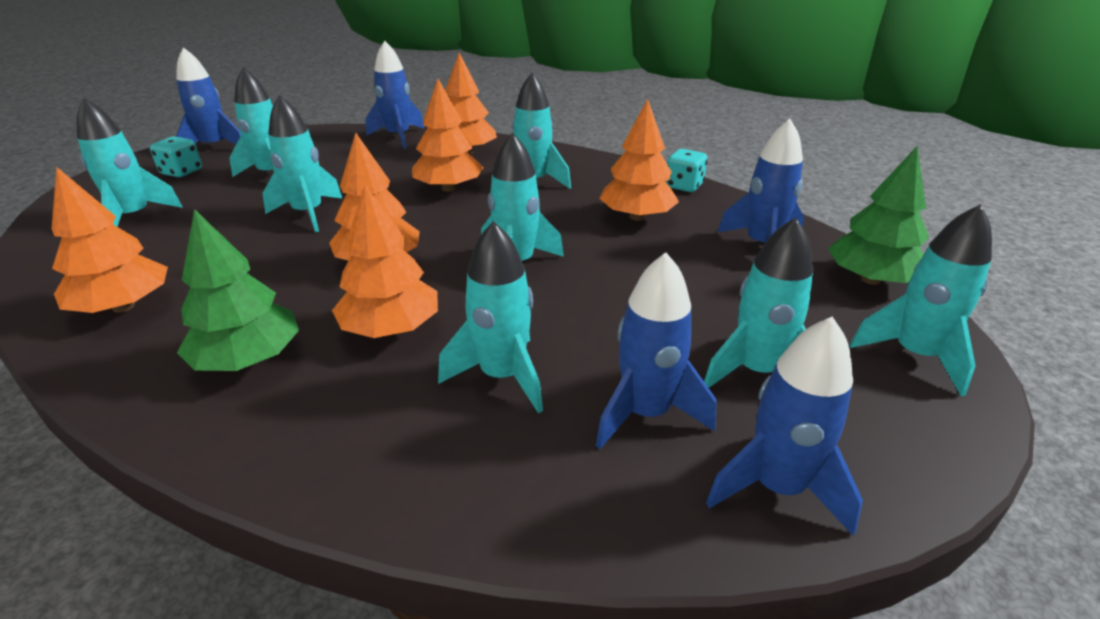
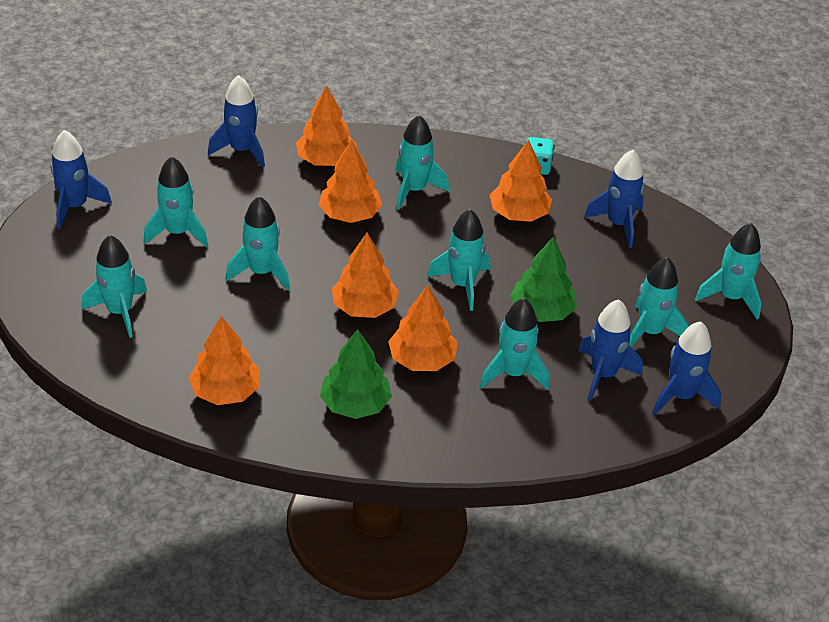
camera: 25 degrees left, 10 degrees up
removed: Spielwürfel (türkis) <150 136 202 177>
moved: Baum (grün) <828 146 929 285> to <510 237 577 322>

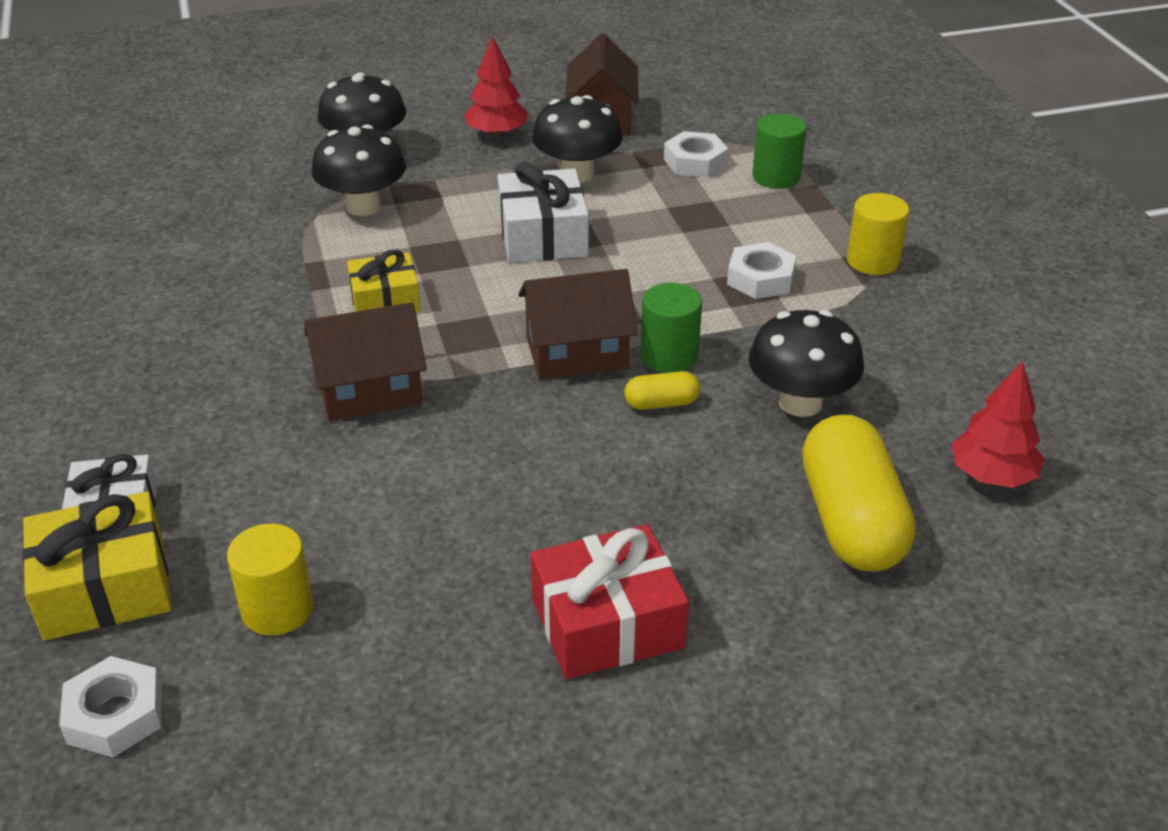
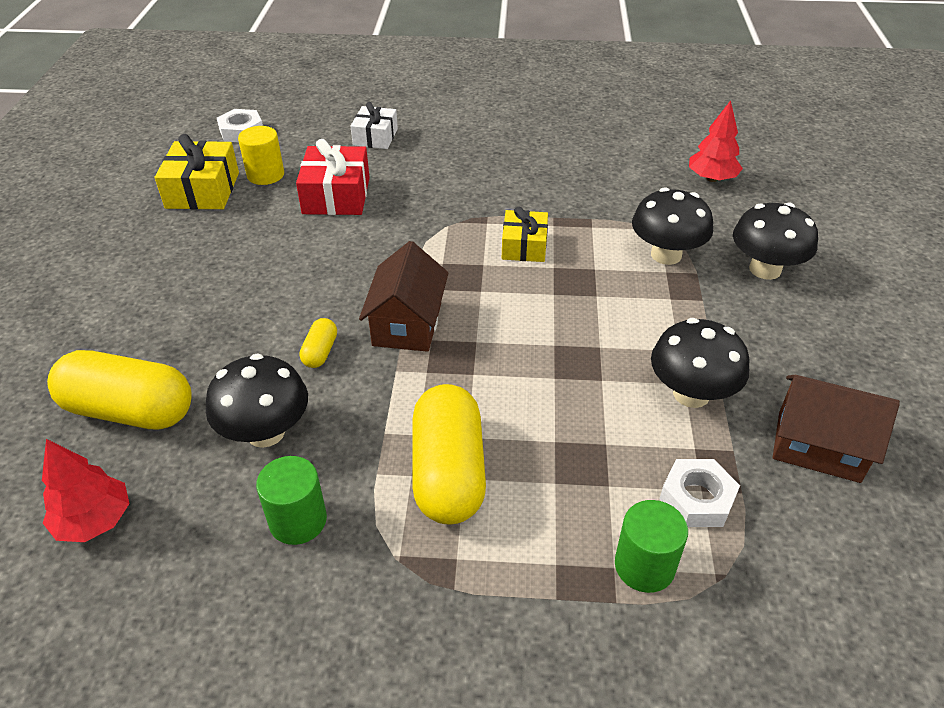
camera: 110 degrees right, 5 degrees up
removed: Geschenk (weiß) <498 162 589 263>; Vollzylinder (gelb) <847 193 909 275>; Haus (braun) <304 302 427 421>
moved: Baum (rot) <464 36 528 137> to <689 100 743 182>; Vollzylinder (grün) <641 283 702 373> to <256 456 327 545>; Geschenk (gelb) <22 491 172 641> to <155 134 239 210>; Geschenk (rot) <531 524 689 679> to <296 139 370 215>
replaced: Sechskantmutter (weiß) <727 242 796 299> to Kapsel (gelb) <413 384 486 525>

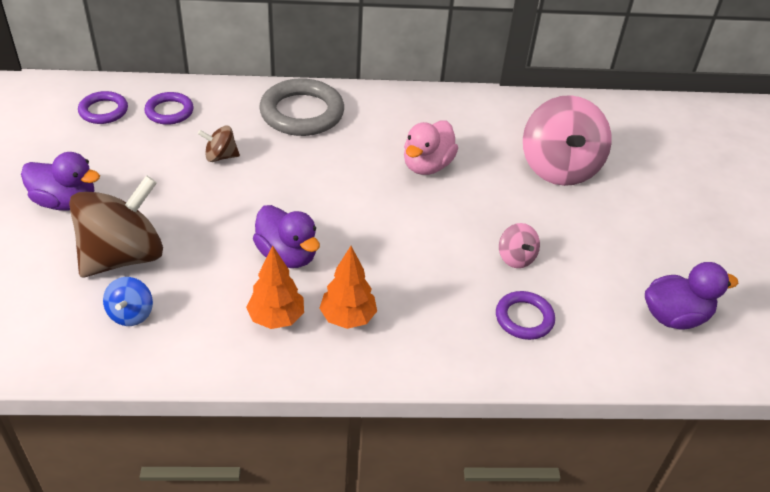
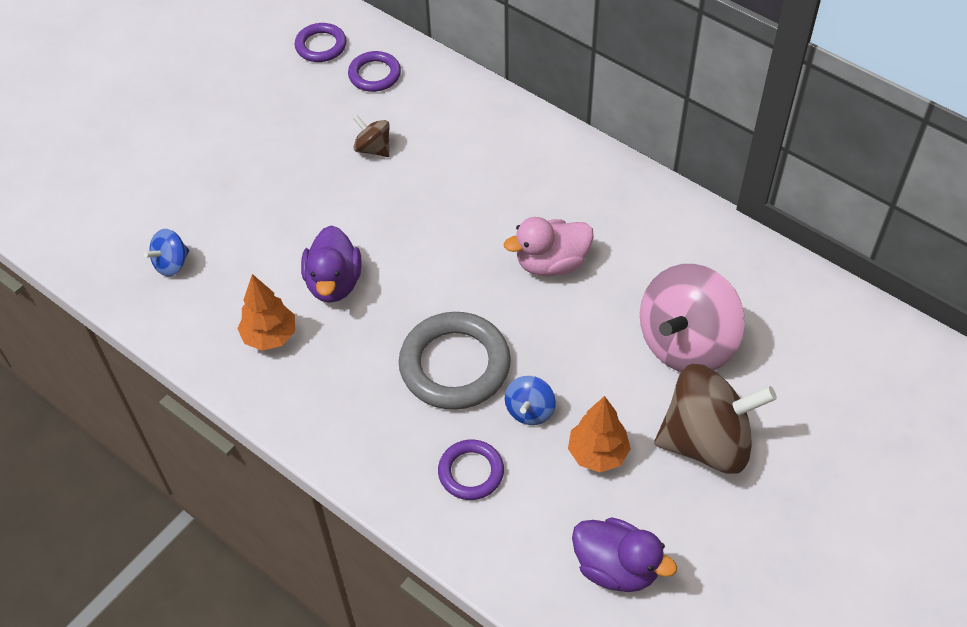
camera: 45 degrees right, 10 degrees up
removed: Ente (lila) <21 152 100 210>
moved: Ring (grau) <259 78 344 136> to <399 312 511 410>; Kreisel (braun) <69 175 163 277> to <655 364 777 474>; Baum (orange) <319 246 377 329> to <568 396 631 472>
recoloured: Kreisel (rosa) <499 223 540 268> to Kreisel (blau) <505 376 556 425>

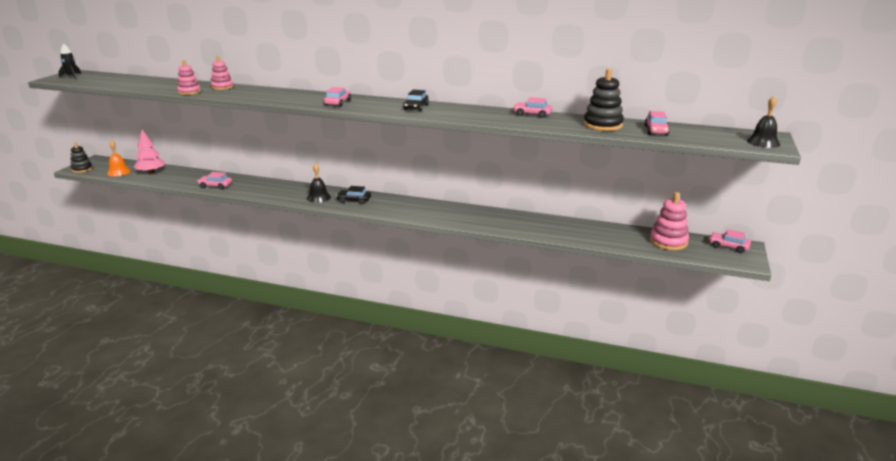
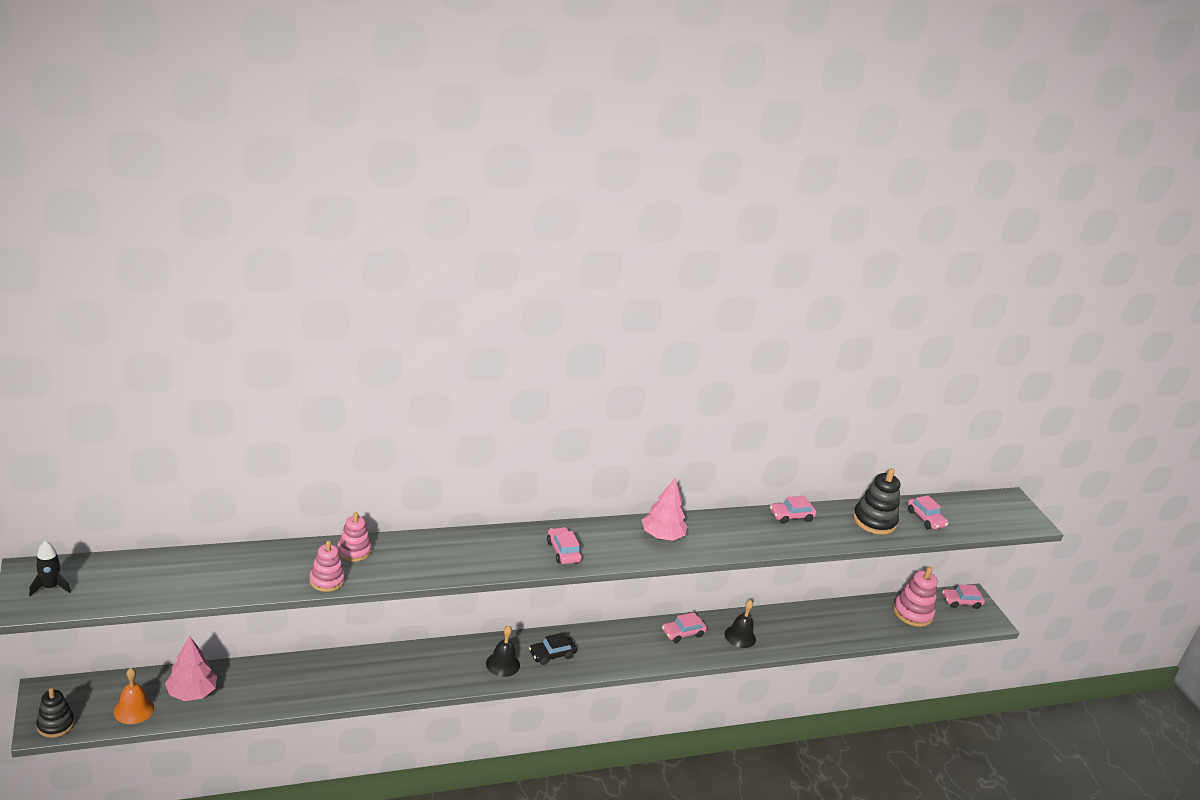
camera: 40 degrees left, 5 degrees up
moved: Glocke (schwarz) <747 96 780 148> to <724 600 756 648>; Auto (rosa) <197 172 232 189> to <662 612 707 643>
replaced: Auto (schwarz) <403 90 429 111> to Baum (rosa) <642 478 688 541>

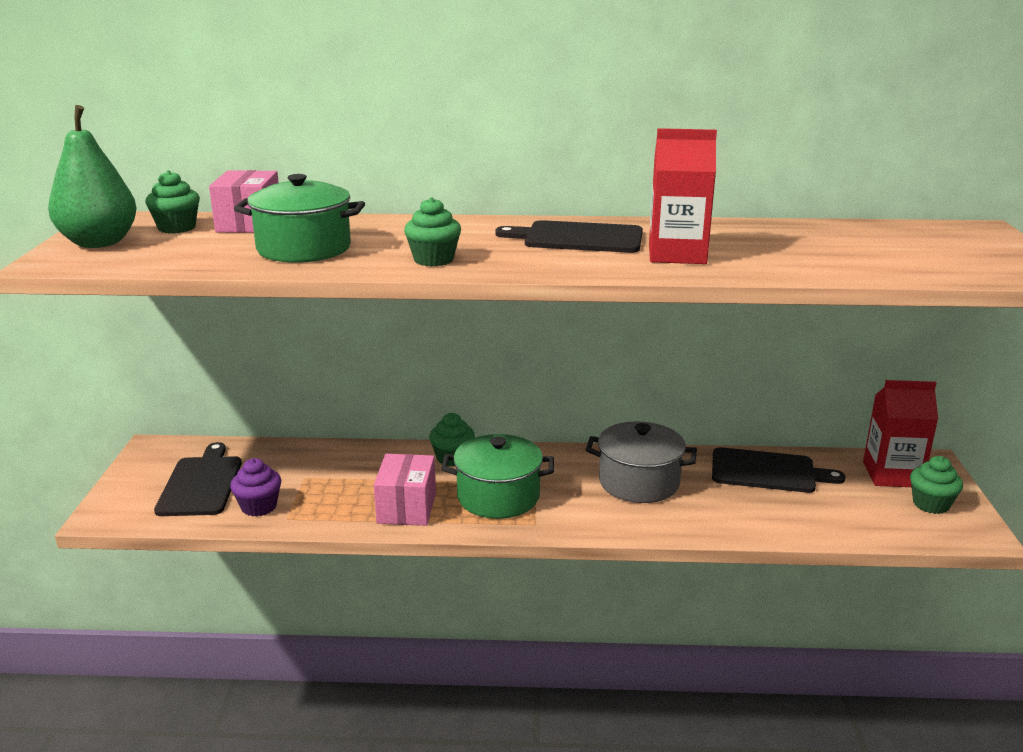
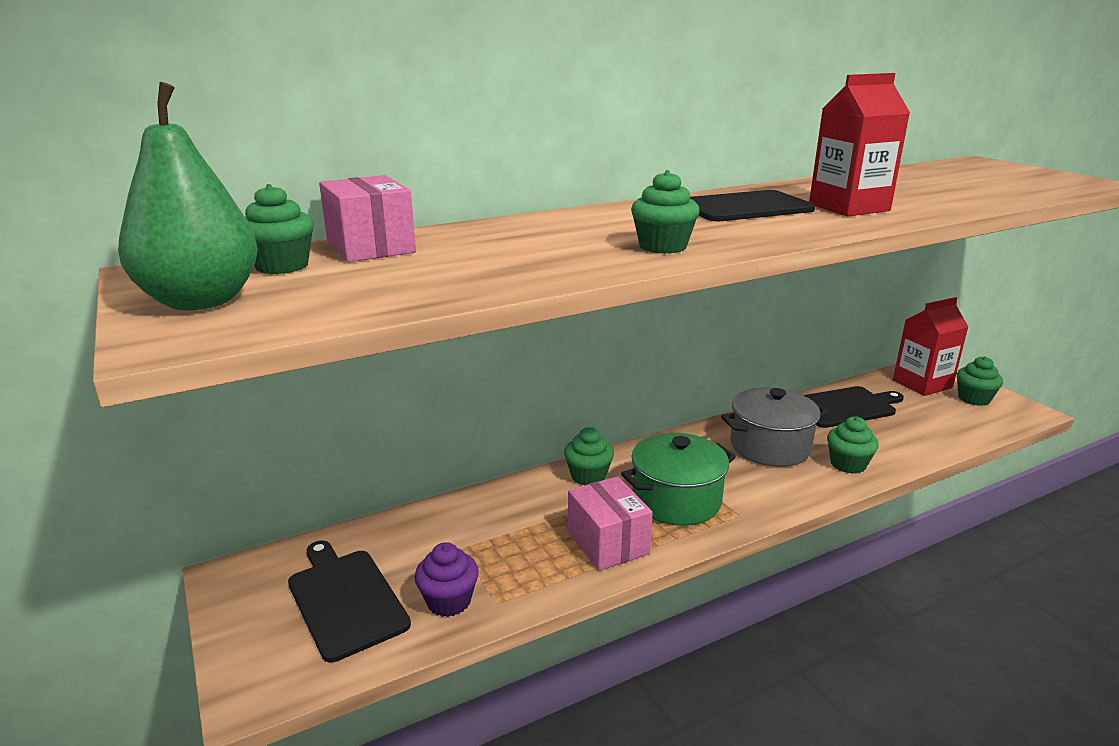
camera: 30 degrees left, 0 degrees up
removed: Kochtopf (grün) <234 174 365 263>
added: Muffin (grün) <827 416 879 474>

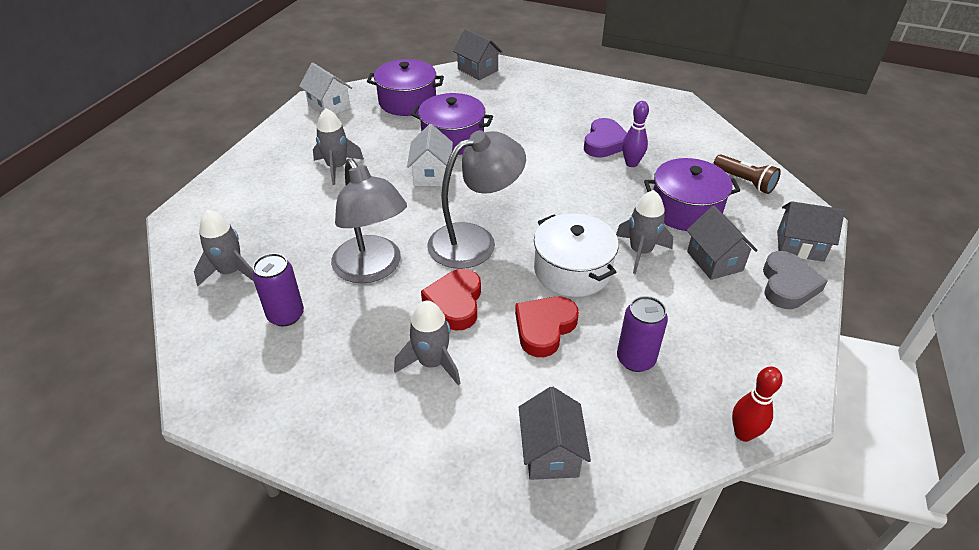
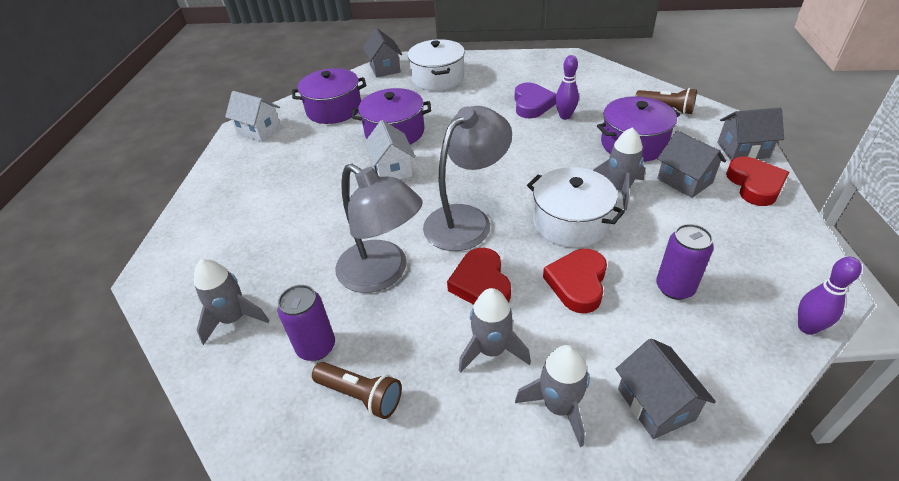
camera: 15 degrees left, 0 degrees up
added: Kochtopf (weiß) <408 39 465 91>; Taschenlampe (braun) <312 362 402 419>
moved: Rakete (grau) <313 108 364 185> to <515 345 590 447>
recoloured: Herz (grau) <763 251 827 309> to Herz (rot) <726 156 789 206>; Bowlingkegel (rot) <732 367 783 442> to Bowlingkegel (lila) <798 257 862 335>
turned: Haus (grau) <453 29 502 80> = <363 28 402 78> 45 degrees clockwise

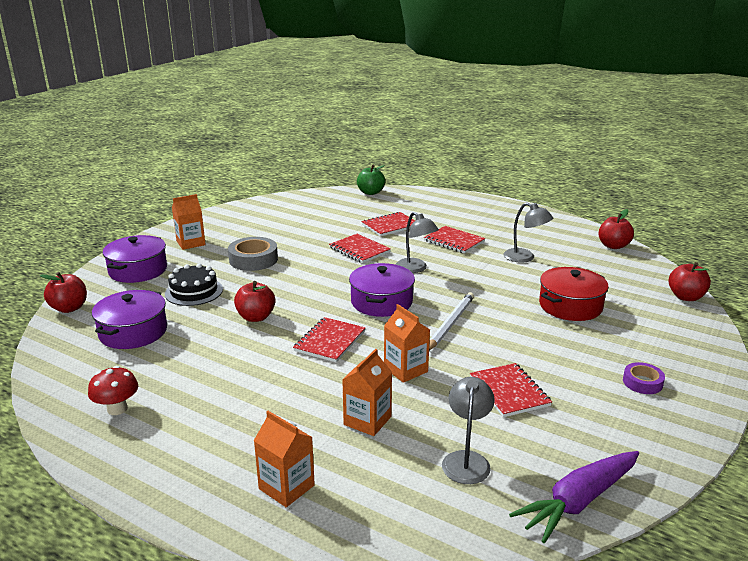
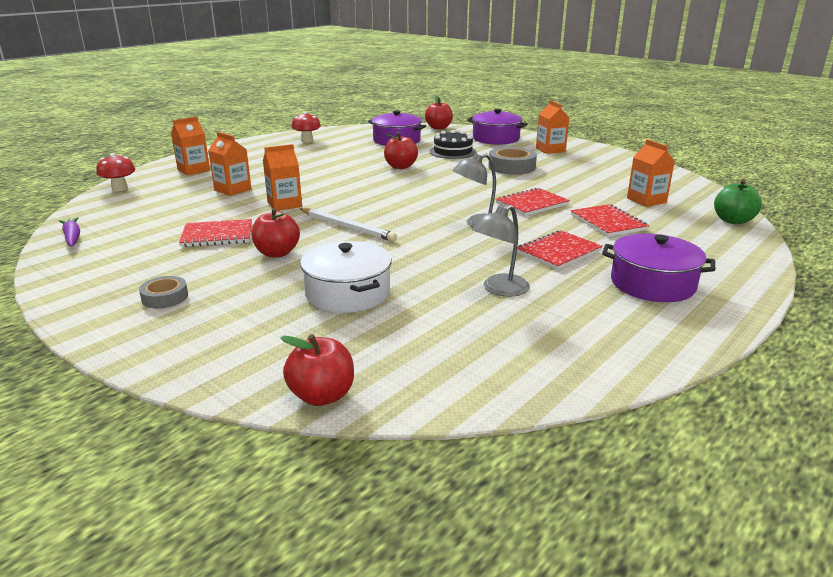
camera: 100 degrees right, 0 degrees up
removed: Notizbuch (rot) <293 317 366 362>; Lampe (grau) <442 377 495 484>
added: Getränkekarton (orange) <627 139 675 207>; Pilz (rot) <96 153 135 191>
moved: Apfel (rot) <599 209 634 249> to <251 208 300 257>; Kochtopf (lila) <349 263 415 317> to <602 233 715 302>
recoloured: Kochtopf (rot) <539 267 609 321> to Kochtopf (weiß) <300 241 392 313>; Klebeband (lila) <623 362 665 394> to Klebeband (grau) <139 276 188 309>
resized: Karotte (lila) <509 451 639 543> = <59 217 80 247> x0.57

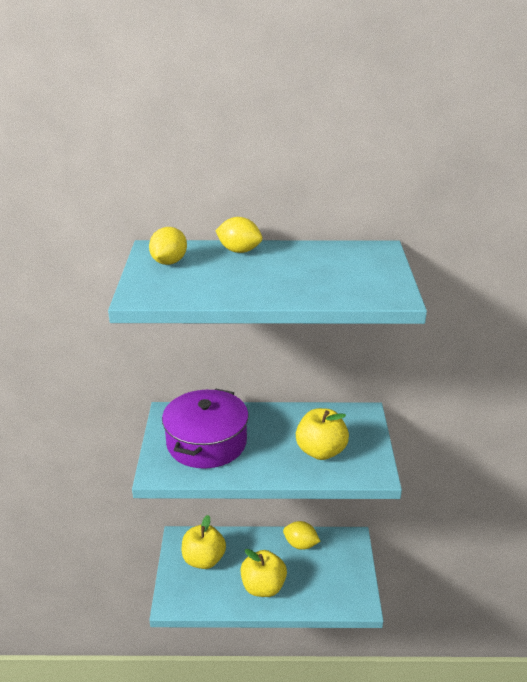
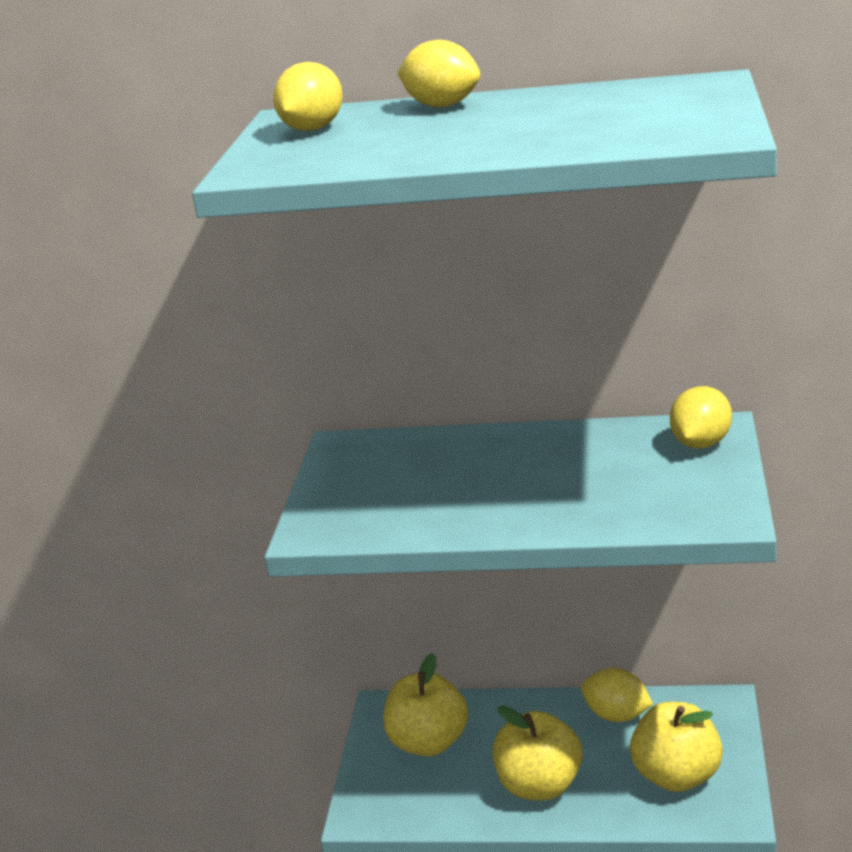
camera: 10 degrees right, 5 degrees down
removed: Kochtopf (lila) <162 389 249 469>
added: Zitrone (gelb) <670 386 732 448>
moved: Apfel (gelb) <296 408 349 460> to <630 702 723 792>

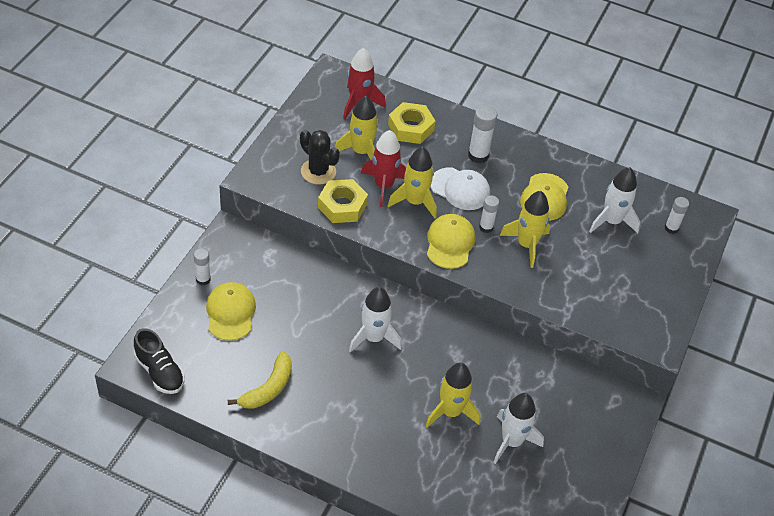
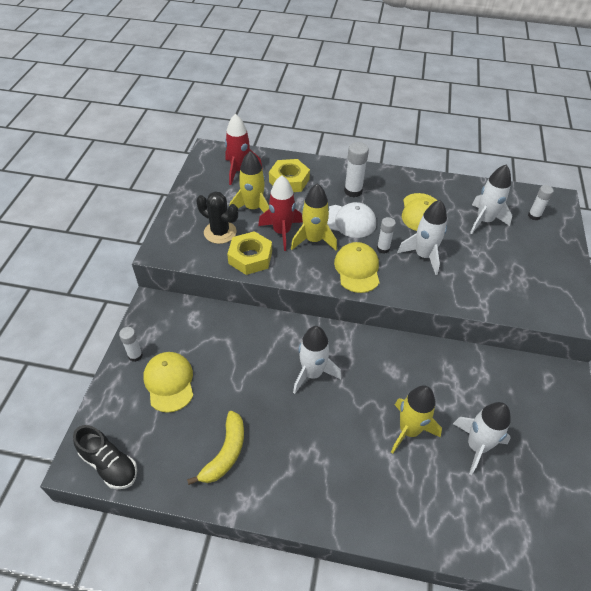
camera: 10 degrees left, 0 degrees up
recoloured: Rakete (gelb) <499 191 550 268> to Rakete (weiß) <397 200 447 275>

